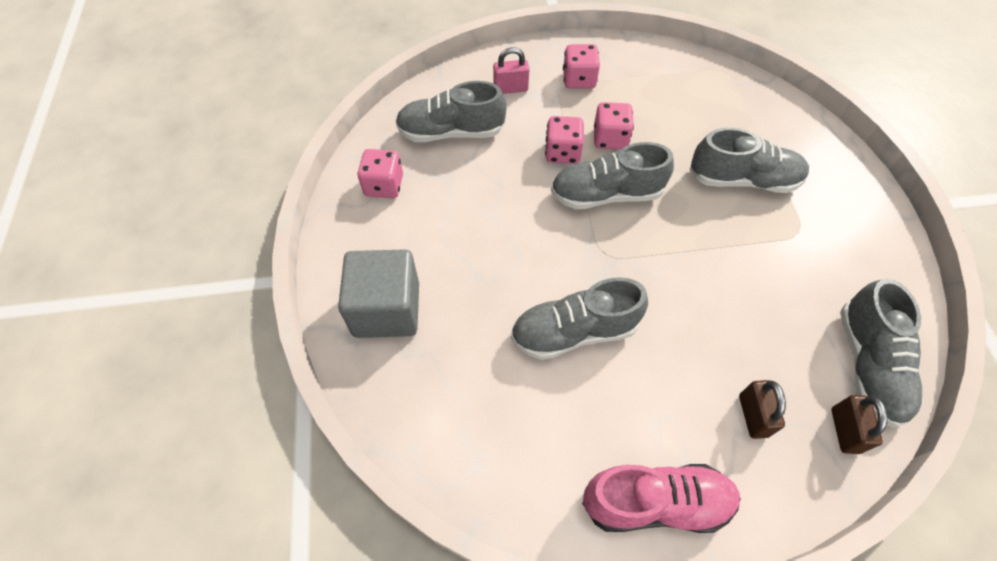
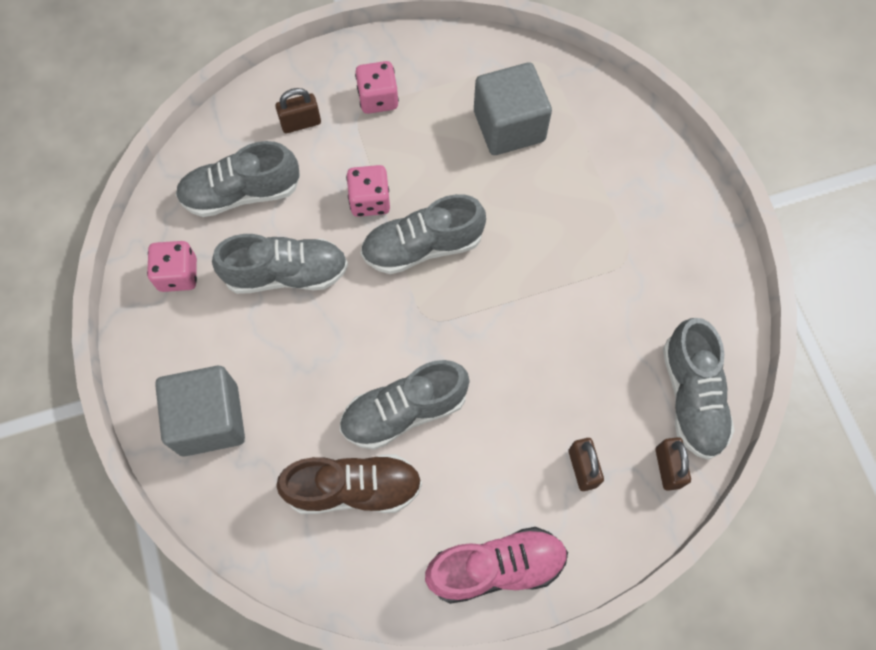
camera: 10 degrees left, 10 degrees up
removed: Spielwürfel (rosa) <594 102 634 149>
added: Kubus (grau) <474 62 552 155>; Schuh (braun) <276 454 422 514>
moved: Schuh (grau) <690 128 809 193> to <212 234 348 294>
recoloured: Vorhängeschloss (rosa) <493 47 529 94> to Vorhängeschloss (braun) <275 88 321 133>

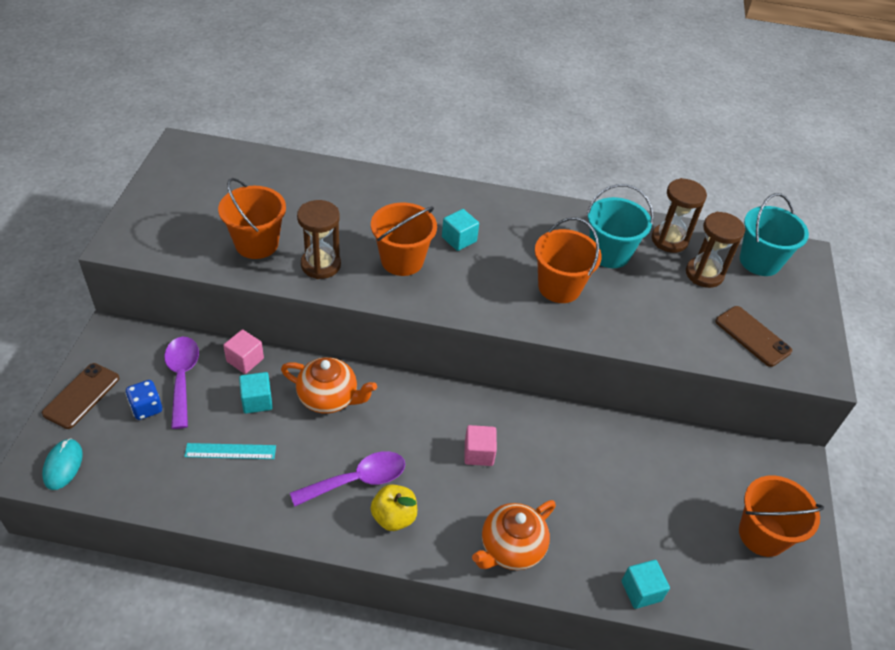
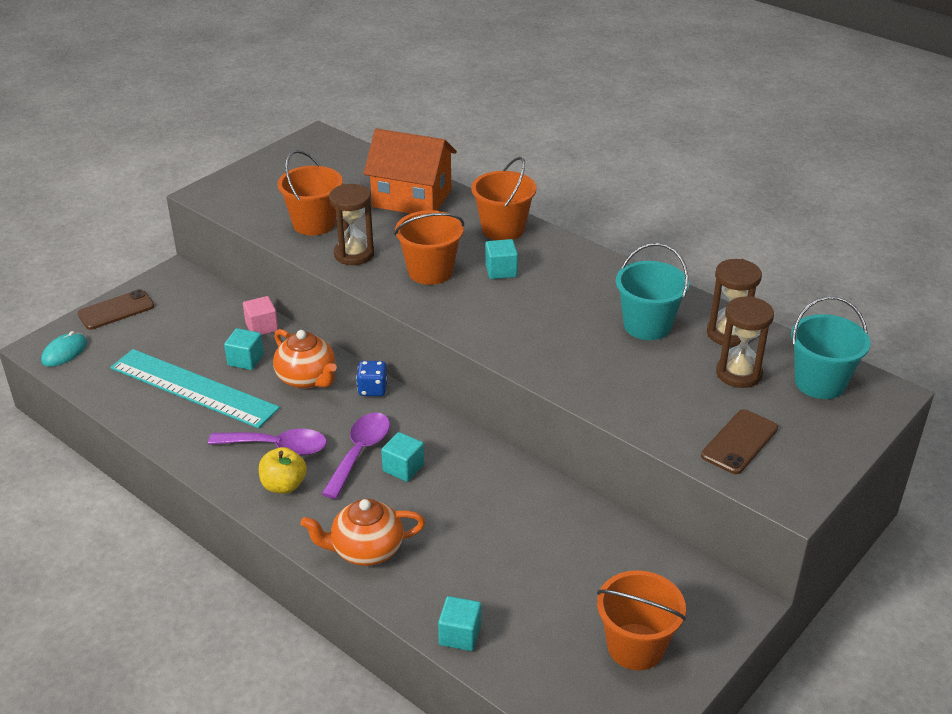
camera: 35 degrees right, 10 degrees down
added: Haus (orange) <364 129 457 214>
moved: Eimer (orange) <535 217 602 303> to <471 157 536 240>; Löffel (lila) <164 337 199 429> to <322 413 390 499>; Spielwürfel (blau) <125 380 162 420> to <356 361 387 396>
recoloured: Kubus (rosa) <464 425 497 466> to Kubus (türkis) <381 432 424 482>
turned: Handy (braun) <715 306 792 367> = <701 409 778 474> 45 degrees clockwise
resized: Lineal (türkis) <184 443 276 459> = <110 349 280 429> x2.18

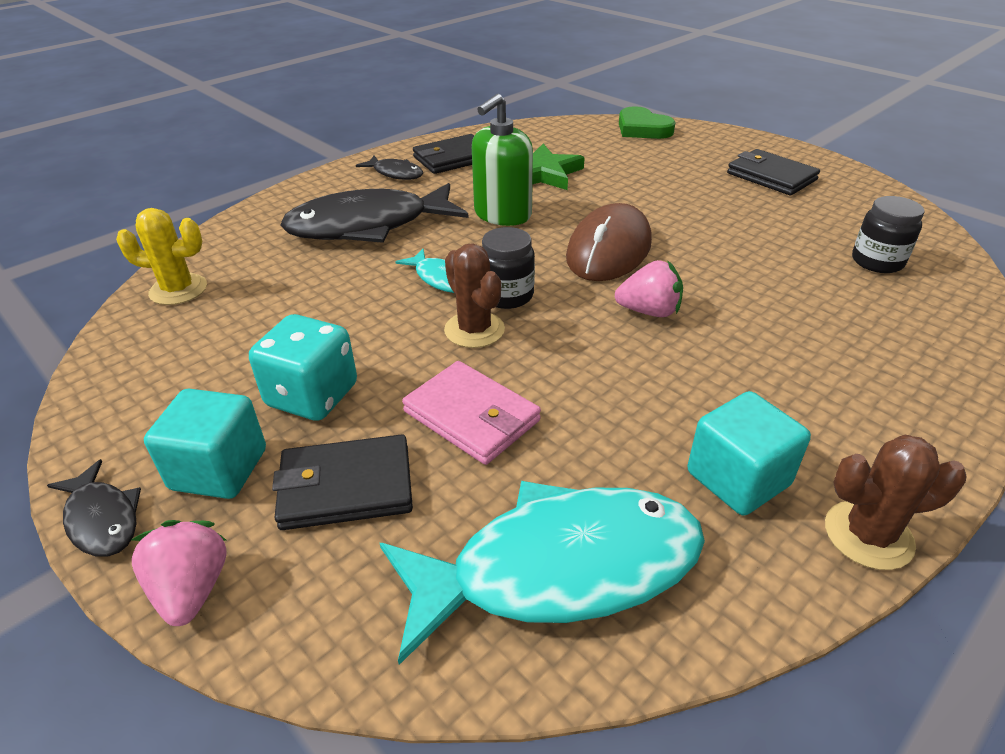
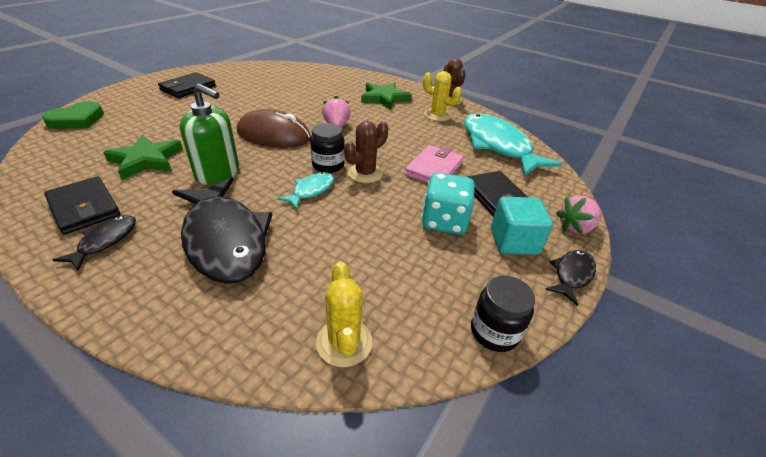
camera: 105 degrees left, 0 degrees up
added: Stern (grün) <361 82 412 110>
moved: Einmachglas (schwarz) <852 196 925 273> to <471 275 535 352>
replaced: Kubus (türkis) <688 391 811 515> to Kaktus (gelb) <423 71 462 121>

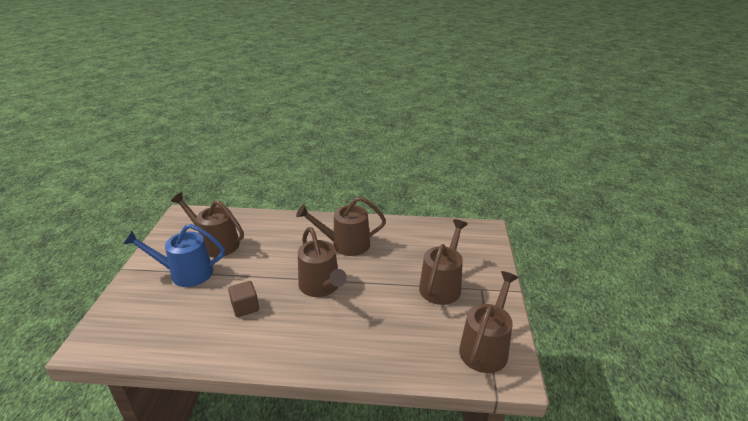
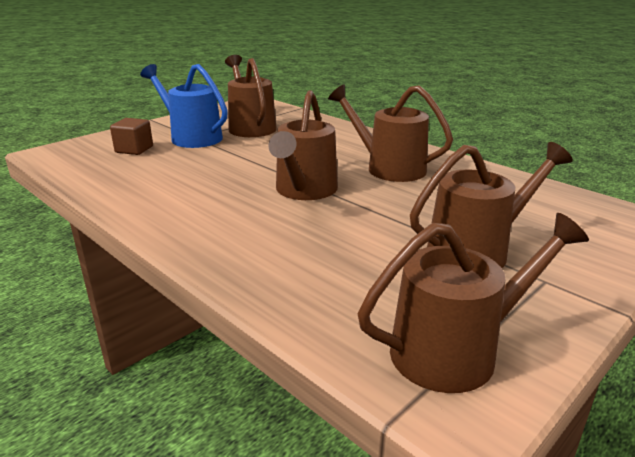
camera: 40 degrees right, 5 degrees down
moved: Kubus (braun) <228 281 259 317> to <110 118 153 155>

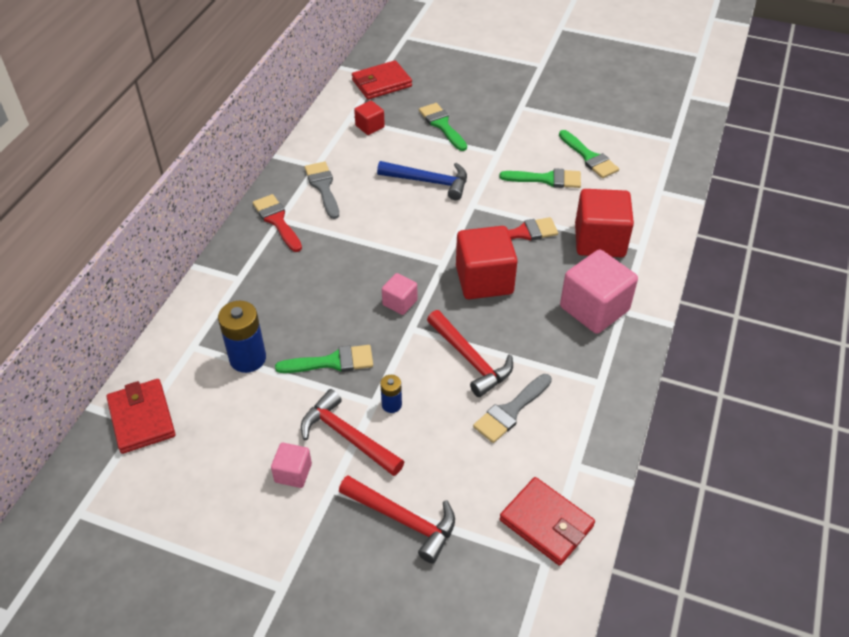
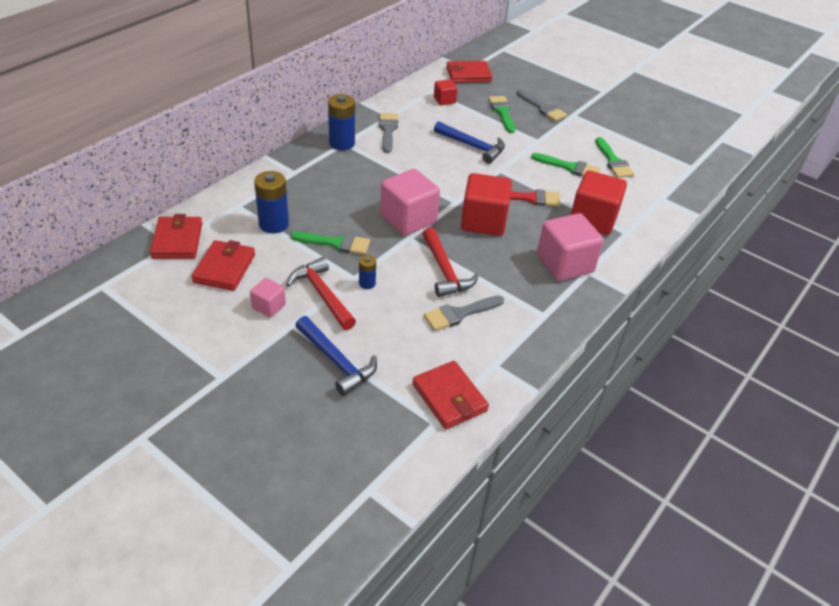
camera: 15 degrees right, 5 degrees down
added: Pinsel (grau) <517 89 567 121>; Geldbörse (rot) <191 240 255 291>
replaced: Pinsel (rot) <253 194 302 252> to Batterie (blau) <328 94 355 150>
recoloured: Hammer (rot) <339 476 455 564> to Hammer (blau) <295 316 377 396>
resized: Kubus (rosa) <382 273 417 315> = <380 169 440 236> x1.96

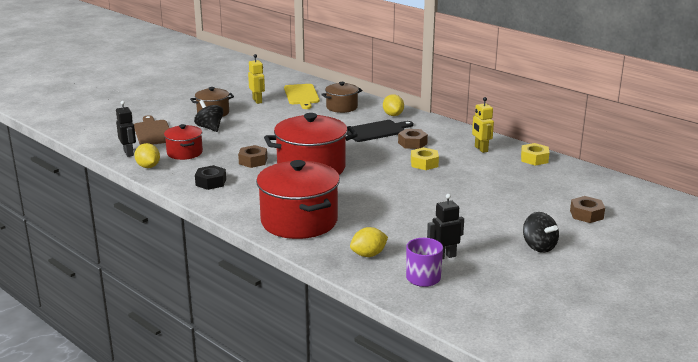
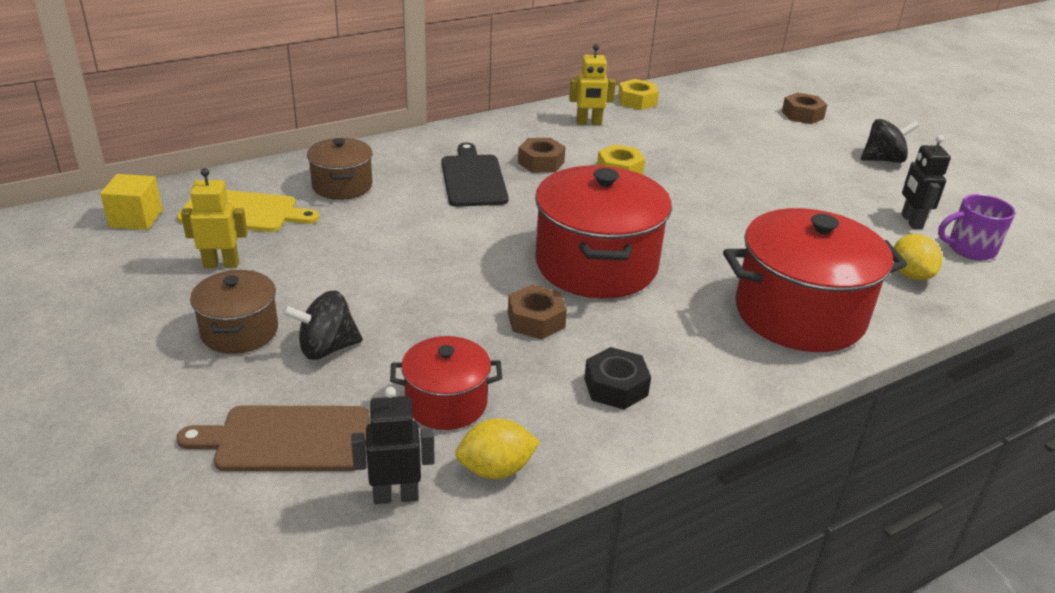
camera: 75 degrees left, 10 degrees up
removed: Zitrone (gelb) <383 94 404 116>
added: Kubus (gelb) <100 174 163 230>

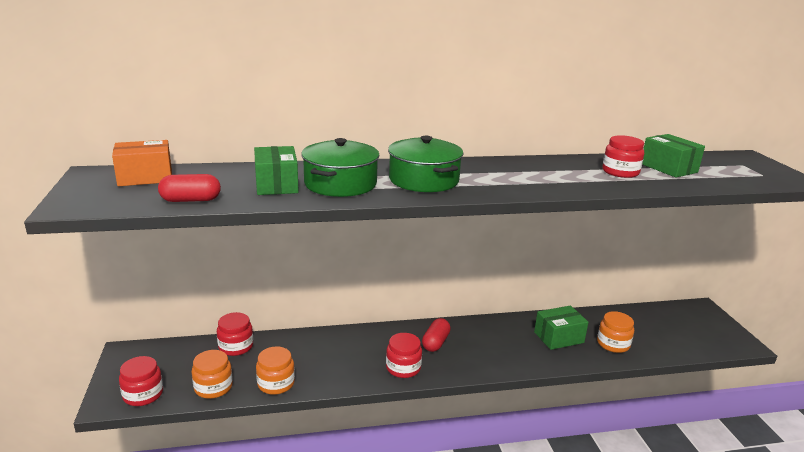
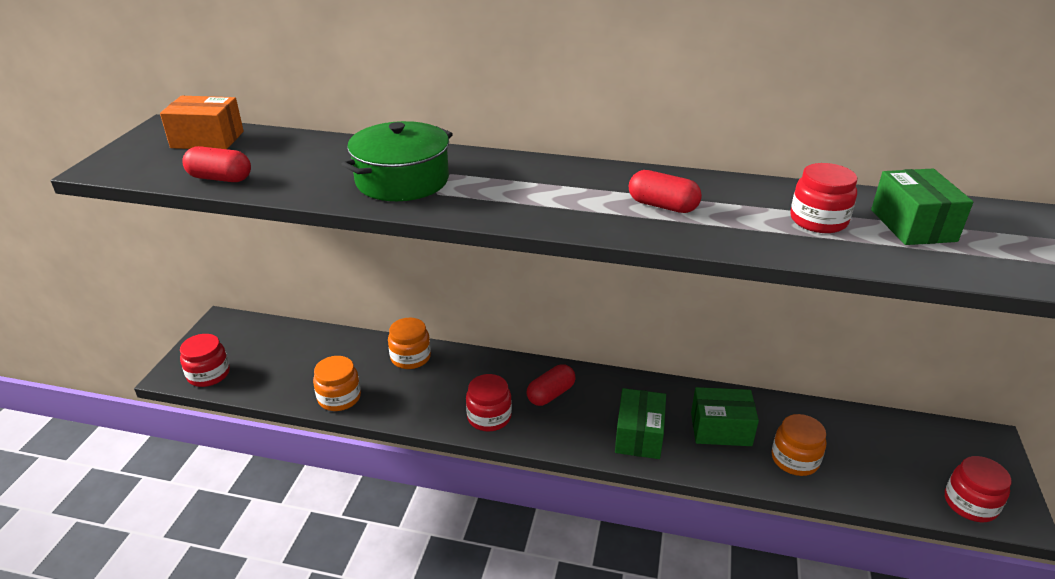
camera: 25 degrees right, 10 degrees up
removed: Kochtopf (grün) <388 136 463 192>
added: Kapsel (rot) <629 170 702 213>
moved: Schachtel (grün) <254 146 299 195> to <615 388 666 459>; Einmachglas (rot) <217 312 253 356> to <945 456 1012 522>; Einmachglas (orange) <192 350 233 399> to <388 318 431 369>

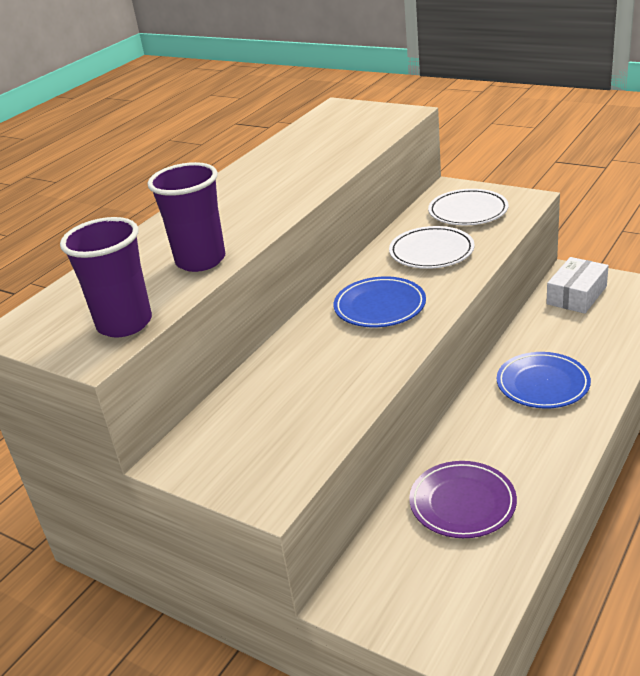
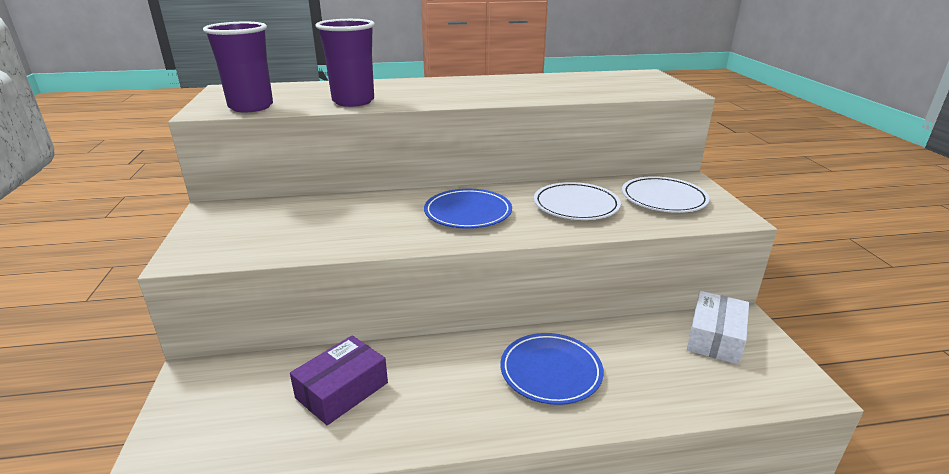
camera: 45 degrees right, 5 degrees down
replaced: Teller (lila) <409 461 517 538> to Schachtel (lila) <290 335 388 425>
turned: Schachtel (weiß) <546 257 609 314> = <687 291 749 365> 60 degrees counterclockwise

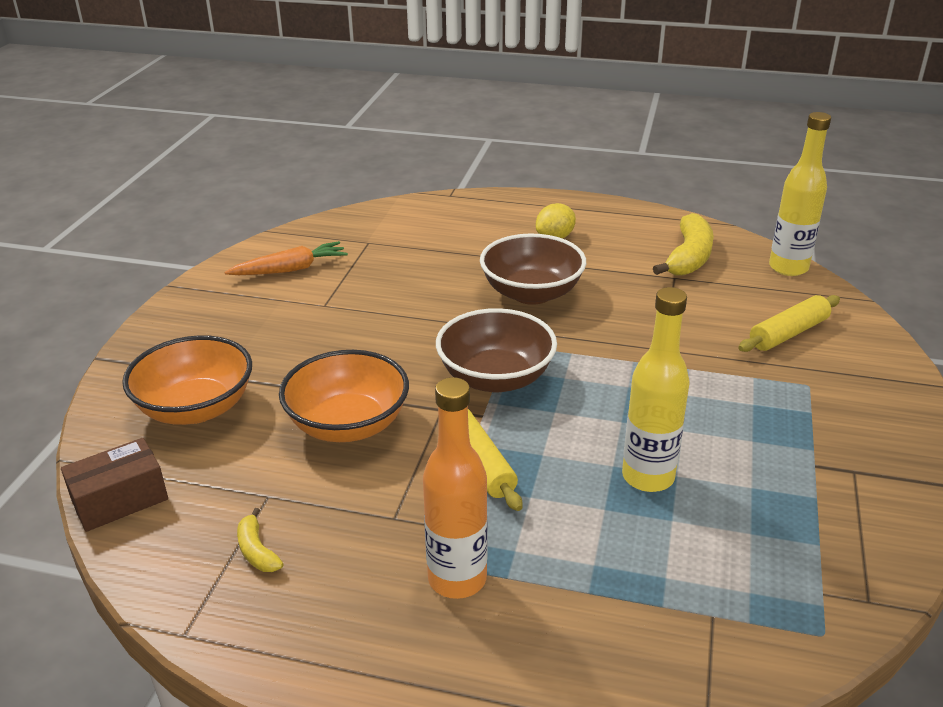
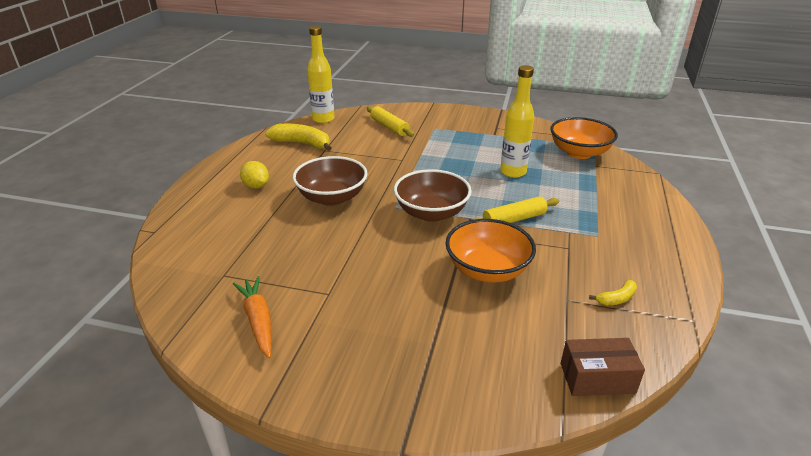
camera: 90 degrees left, 0 degrees up
removed: Flasche (orange) <423 377 488 599>
moved: Schüssel (orange) <122 335 252 425> to <550 117 618 159>
turned: Schachtel (braun) <61 438 168 532> = <561 338 645 396> 60 degrees counterclockwise

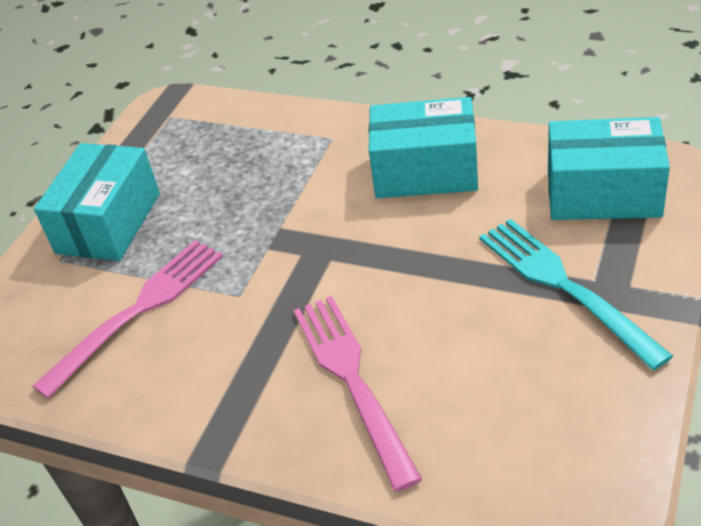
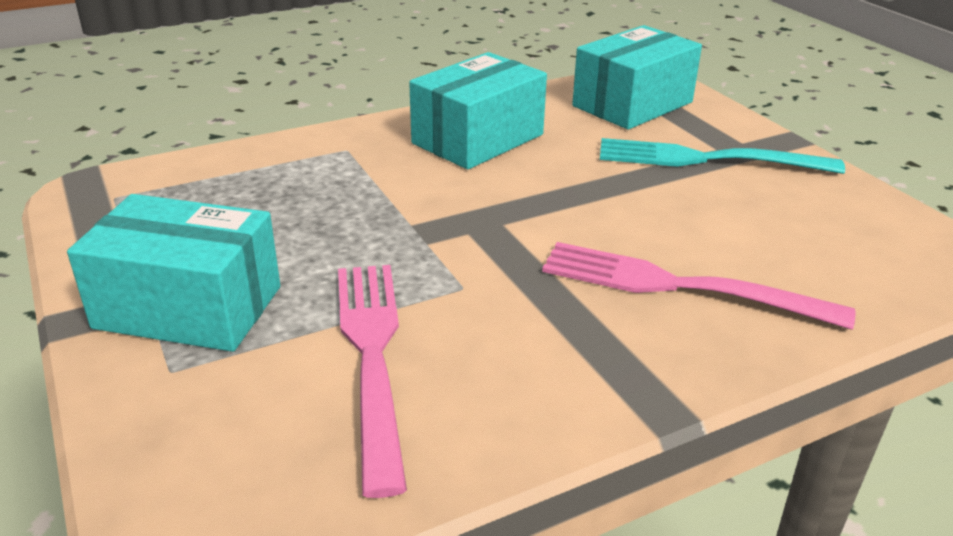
camera: 55 degrees left, 10 degrees down
turned: Schachtel (türkis) <34 143 160 261> = <67 194 280 352> 45 degrees counterclockwise

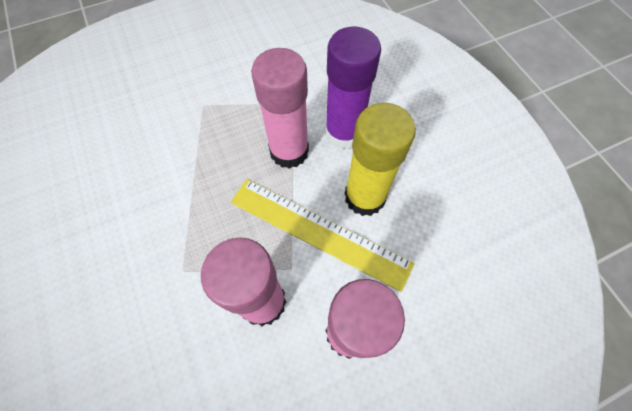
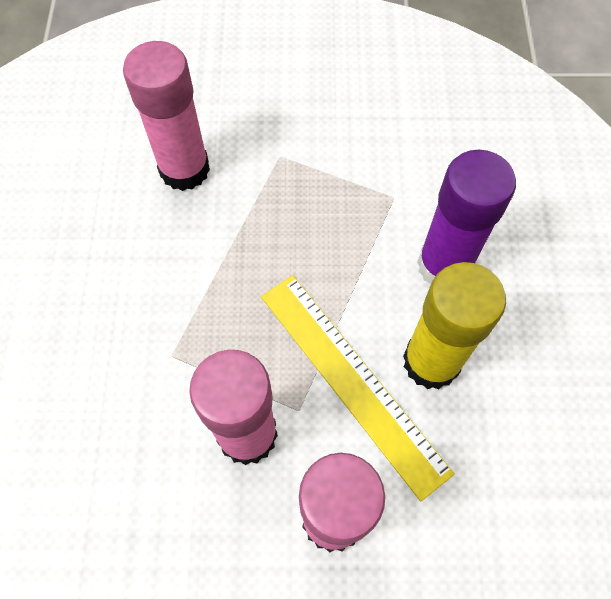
camera: 25 degrees right, 0 degrees up
moved: Klebestift (rosa) <251 48 309 169> to <123 41 210 191>

